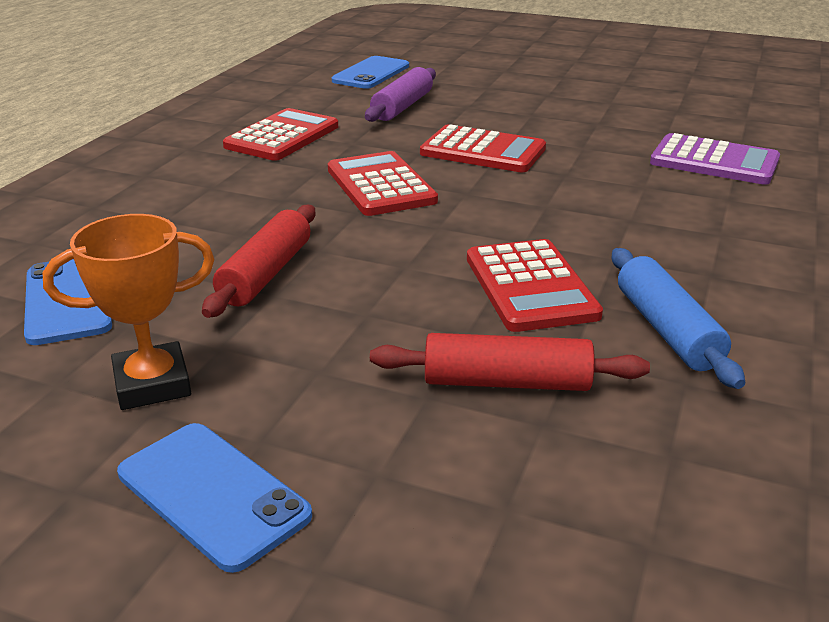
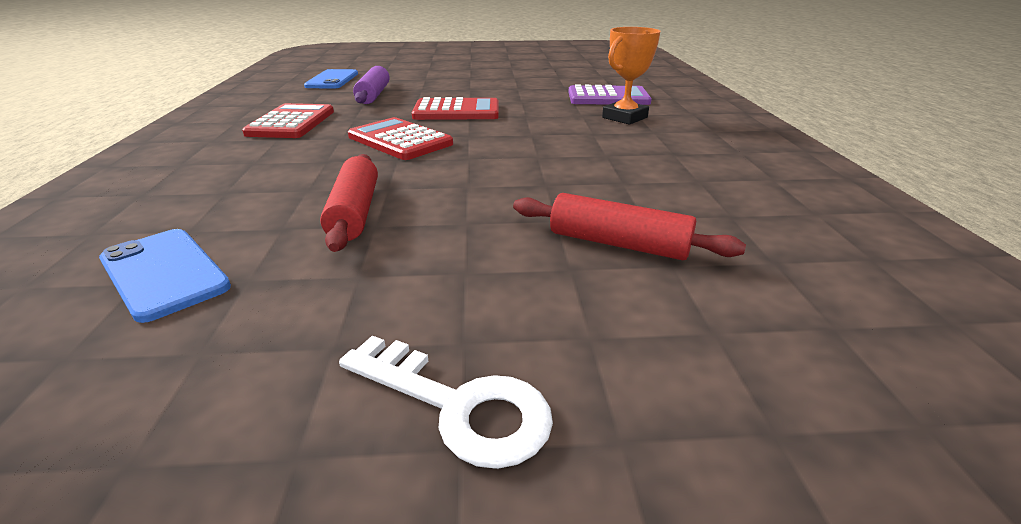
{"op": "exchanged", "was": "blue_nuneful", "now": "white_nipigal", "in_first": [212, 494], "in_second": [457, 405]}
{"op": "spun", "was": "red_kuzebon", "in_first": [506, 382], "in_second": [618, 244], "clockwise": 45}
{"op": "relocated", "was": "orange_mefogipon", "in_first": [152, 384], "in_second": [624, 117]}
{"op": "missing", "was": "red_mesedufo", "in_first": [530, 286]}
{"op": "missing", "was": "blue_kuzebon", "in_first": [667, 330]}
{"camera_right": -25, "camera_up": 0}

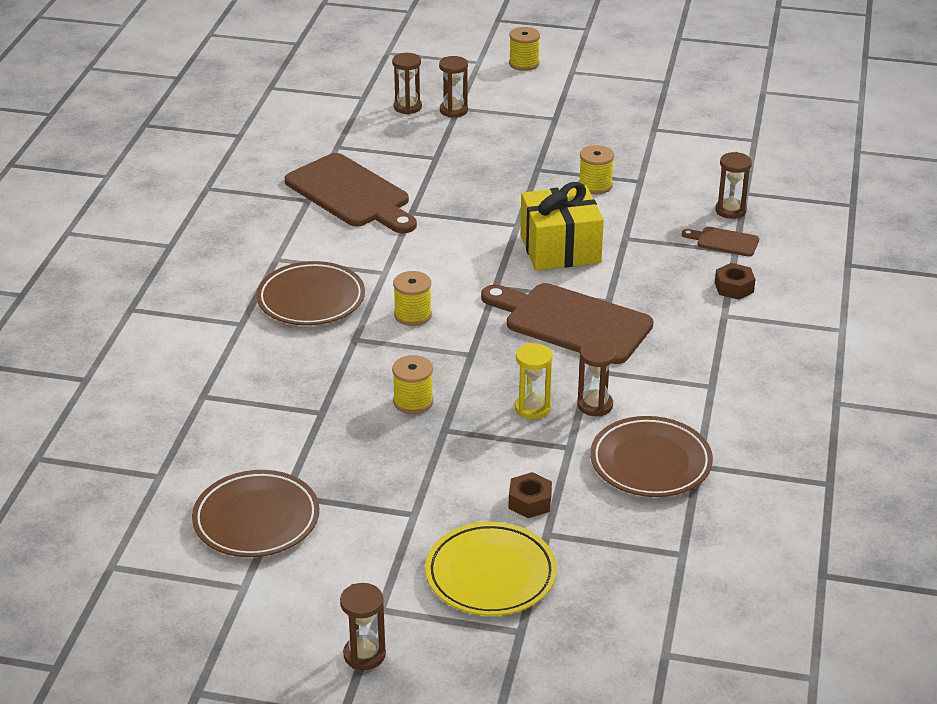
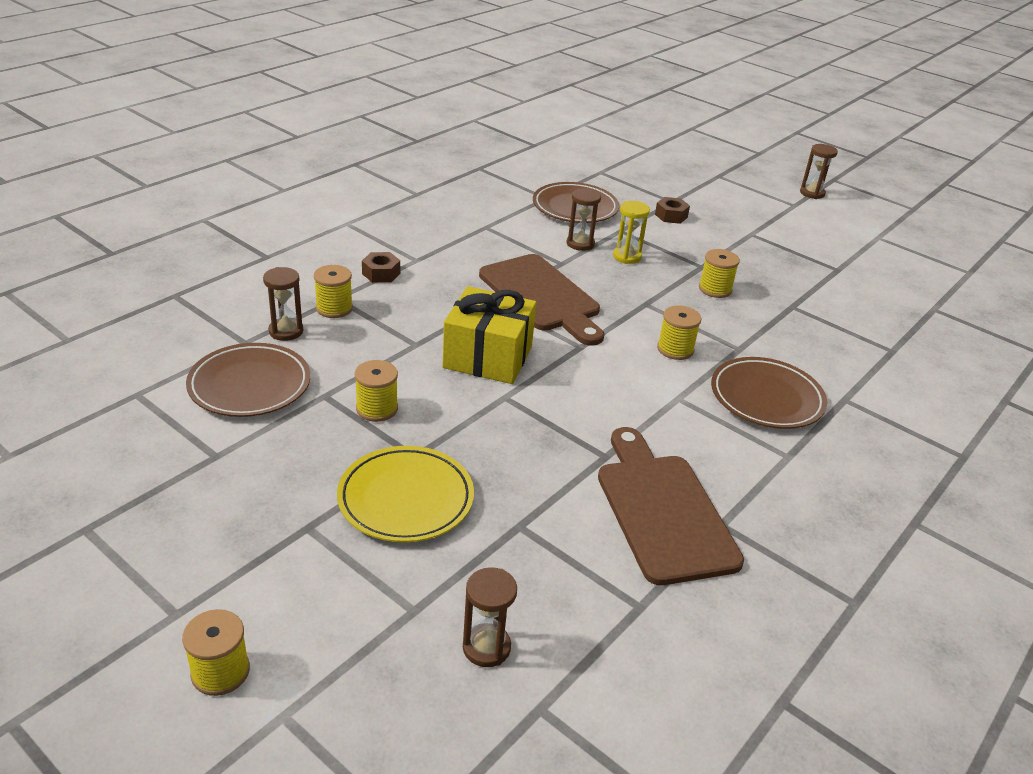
{"op": "relocated", "was": "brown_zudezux", "in_first": [256, 519], "in_second": [250, 385]}
{"op": "exchanged", "was": "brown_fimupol", "now": "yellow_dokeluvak", "in_first": [724, 241], "in_second": [334, 308]}
{"op": "relocated", "was": "yellow_zudezux", "in_first": [490, 574], "in_second": [406, 499]}
{"op": "missing", "was": "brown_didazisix", "in_first": [453, 110]}
{"camera_right": -155, "camera_up": 0}

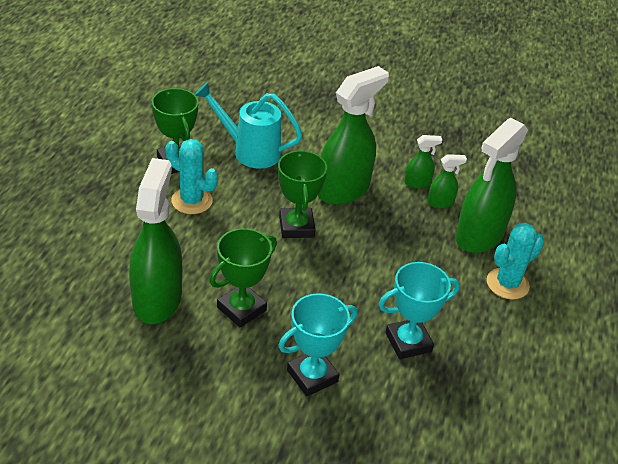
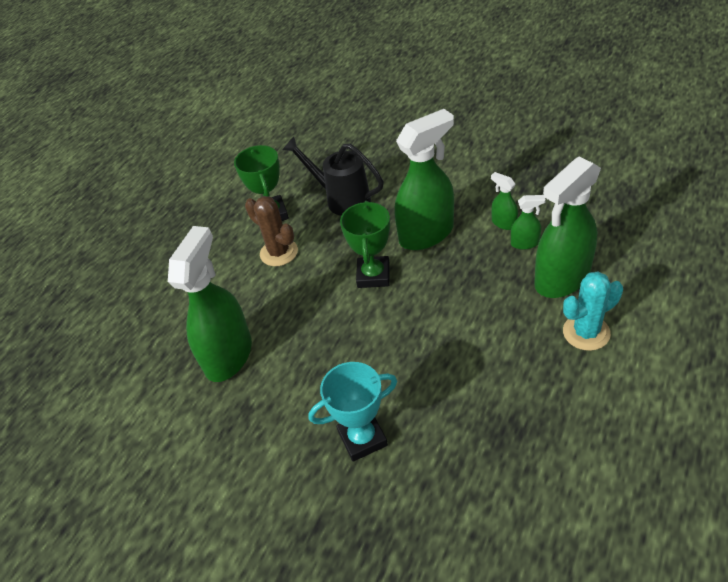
{"op": "colour", "was": "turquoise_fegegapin", "now": "brown_fegegapin", "in_first": [192, 201], "in_second": [279, 252]}
{"op": "colour", "was": "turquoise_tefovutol", "now": "black_tefovutol", "in_first": [250, 151], "in_second": [342, 199]}
{"op": "spun", "was": "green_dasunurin", "in_first": [417, 183], "in_second": [503, 223], "clockwise": -135}
{"op": "missing", "was": "green_mefogipon", "in_first": [241, 309]}
{"op": "missing", "was": "turquoise_mefogipon", "in_first": [408, 342]}
{"camera_right": 20, "camera_up": 5}

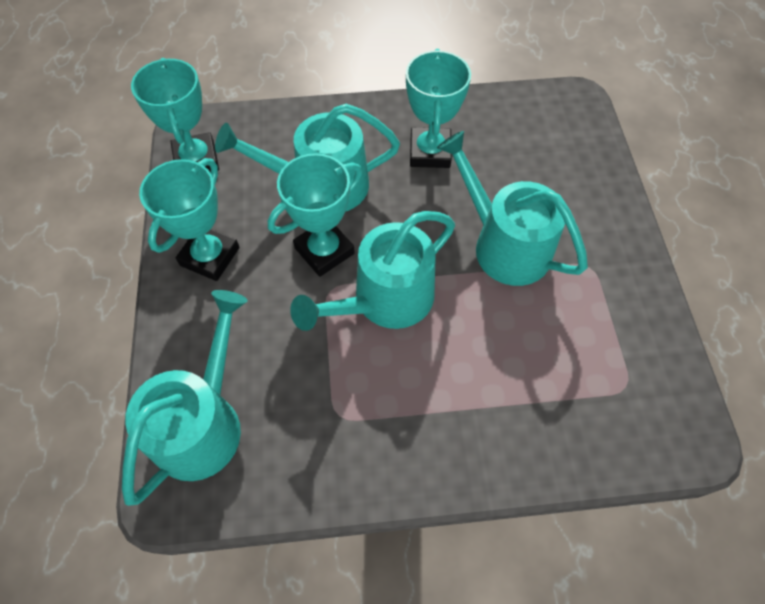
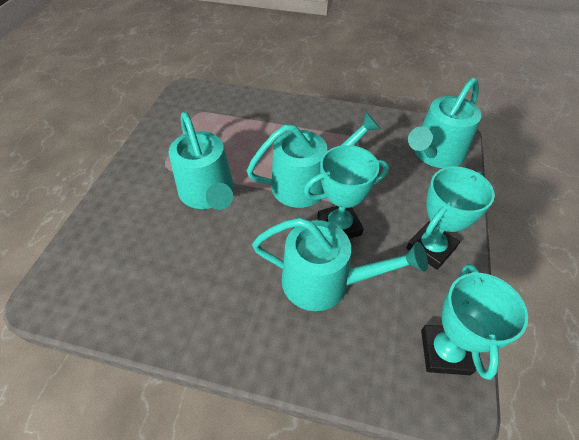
{"op": "missing", "was": "turquoise_mefogipon", "in_first": [430, 152]}
{"camera_right": -160, "camera_up": -10}

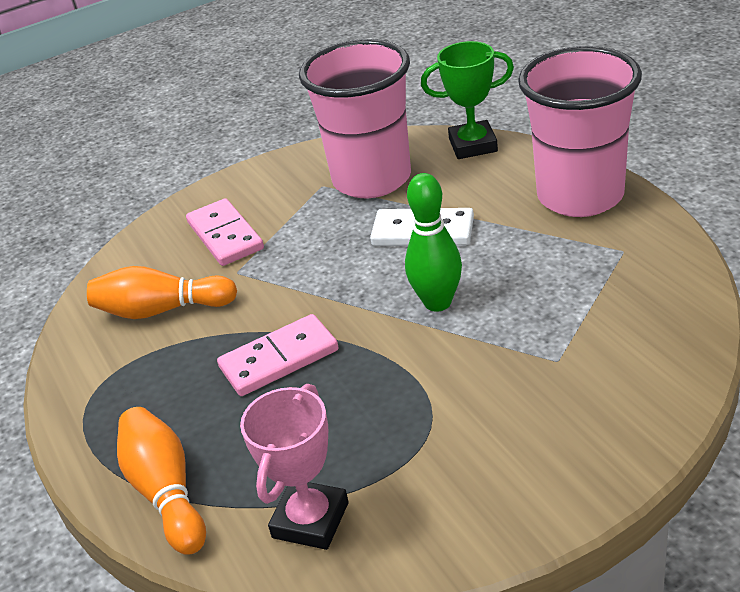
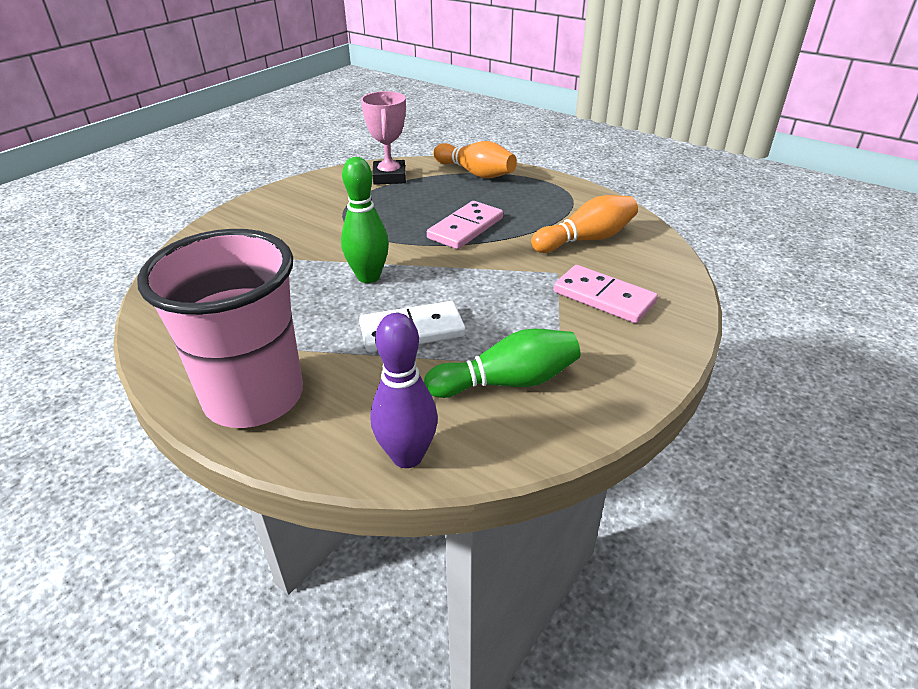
{"op": "exchanged", "was": "green_mefogipon", "now": "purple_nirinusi", "in_first": [473, 145], "in_second": [407, 456]}
{"op": "exchanged", "was": "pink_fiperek", "now": "green_nirinusi", "in_first": [372, 179], "in_second": [507, 382]}
{"camera_right": 150, "camera_up": 0}

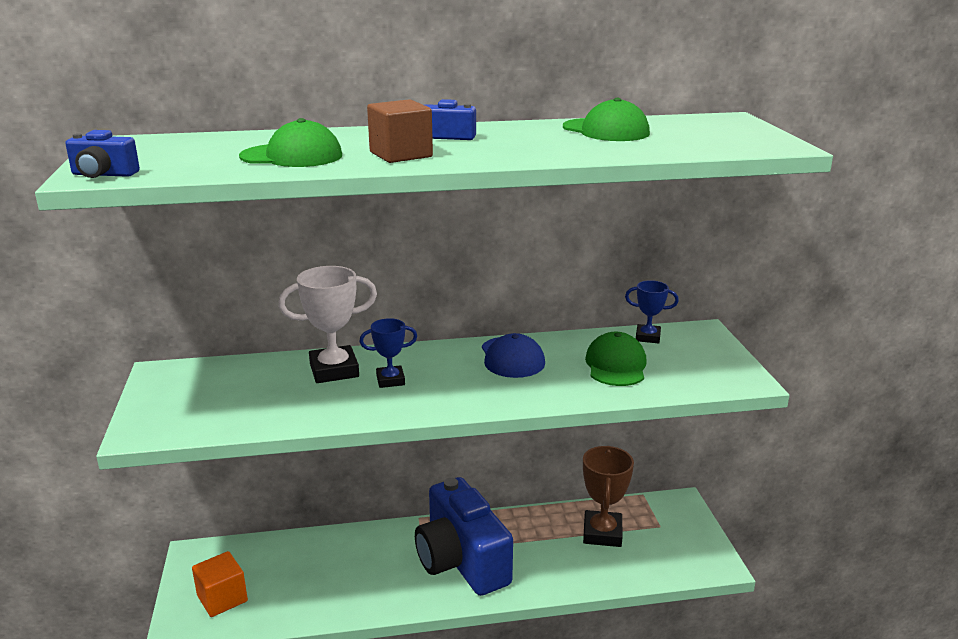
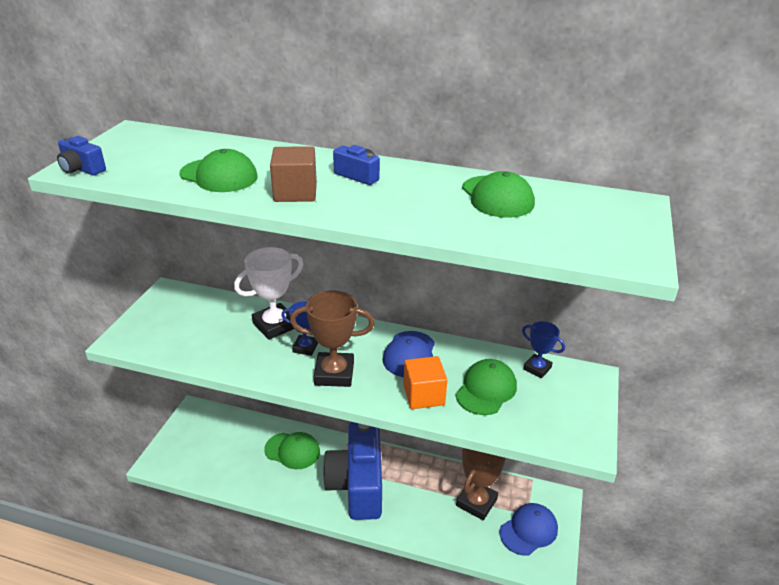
{"op": "spun", "was": "white_mefogipon", "in_first": [334, 370], "in_second": [275, 325], "clockwise": -45}
{"op": "appeared", "now": "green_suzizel", "in_second": [292, 451]}
{"op": "appeared", "now": "brown_mefogipon", "in_second": [334, 373]}
{"op": "relocated", "was": "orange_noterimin", "in_first": [222, 598], "in_second": [423, 395]}
{"op": "appeared", "now": "blue_suzizel", "in_second": [528, 530]}
{"camera_right": 25, "camera_up": 10}

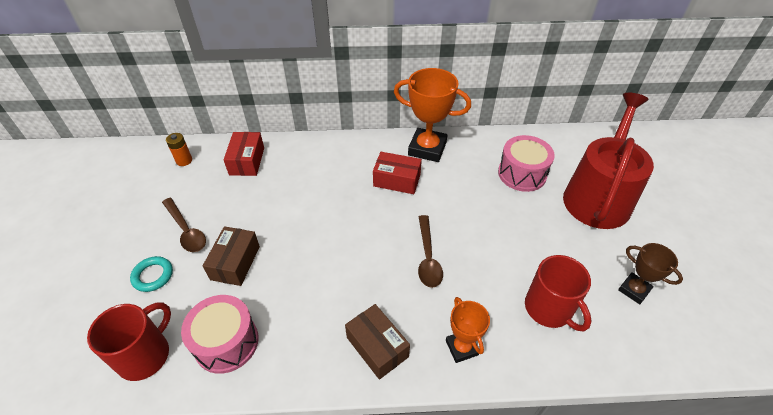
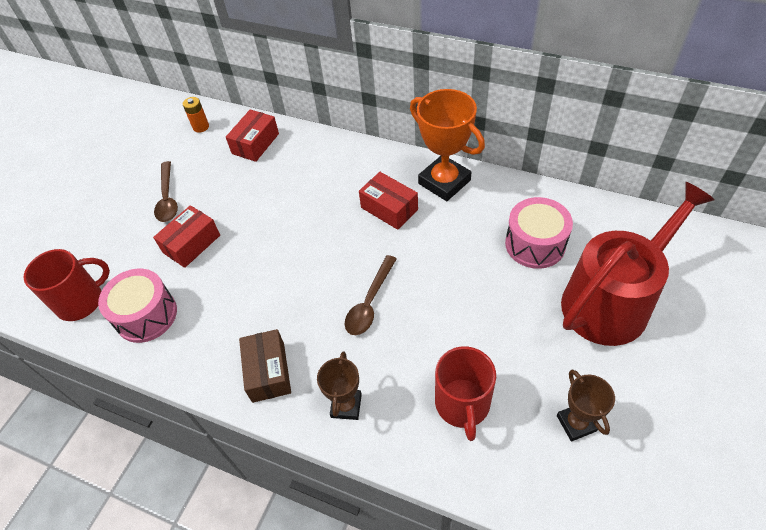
{"op": "colour", "was": "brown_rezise", "now": "red_rezise", "in_first": [235, 263], "in_second": [191, 244]}
{"op": "colour", "was": "orange_mefogipon", "now": "brown_mefogipon", "in_first": [462, 347], "in_second": [346, 405]}
{"op": "missing", "was": "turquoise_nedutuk", "in_first": [153, 276]}
{"camera_right": 30, "camera_up": 5}

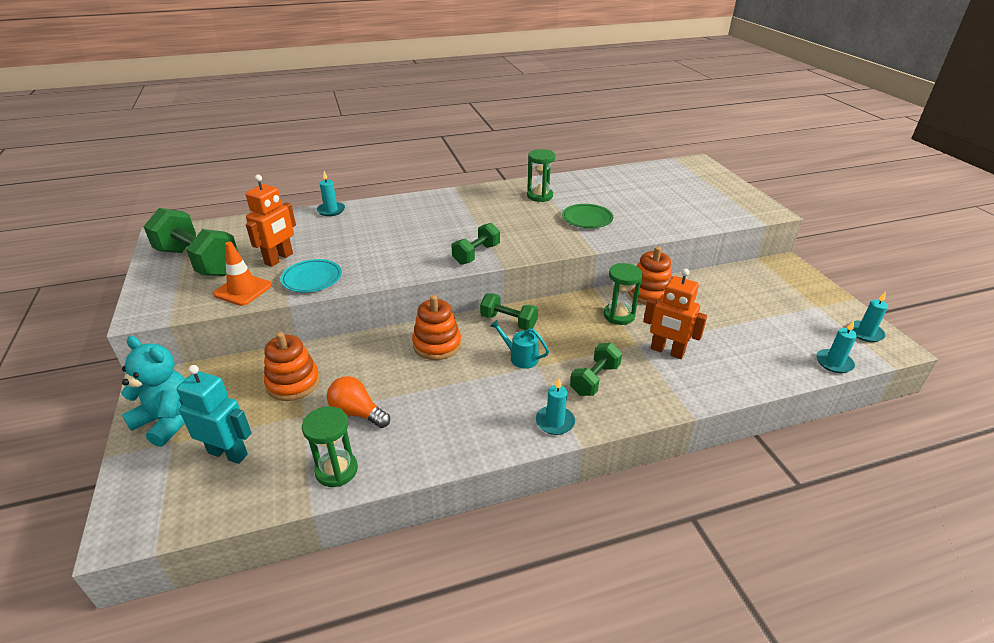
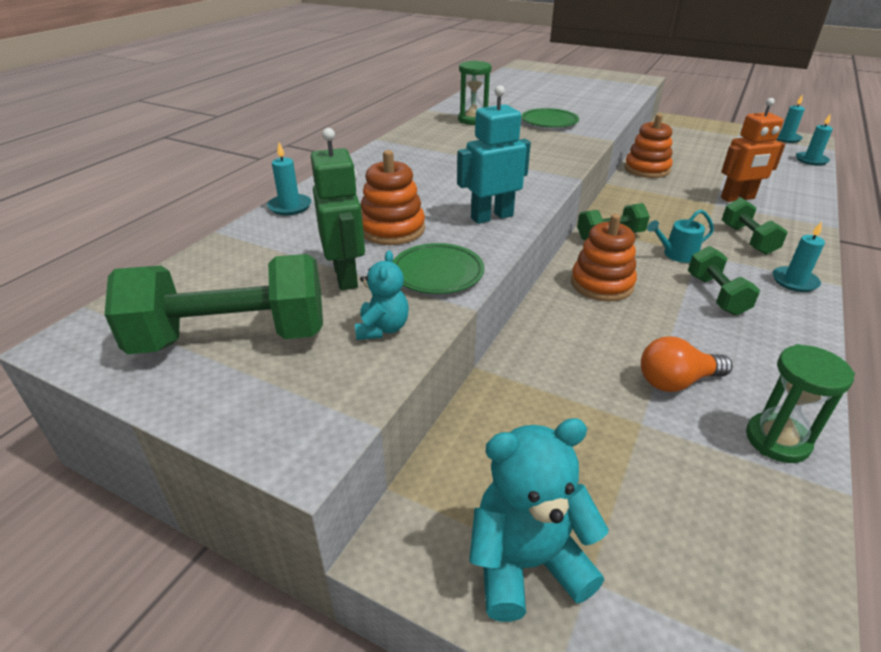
{"op": "colour", "was": "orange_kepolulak", "now": "green_kepolulak", "in_first": [279, 259], "in_second": [346, 276]}
{"op": "exchanged", "was": "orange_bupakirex", "now": "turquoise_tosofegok", "in_first": [243, 290], "in_second": [382, 328]}
{"op": "relocated", "was": "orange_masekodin", "in_first": [293, 383], "in_second": [392, 229]}
{"op": "colour", "was": "turquoise_zudezux", "now": "green_zudezux", "in_first": [312, 279], "in_second": [437, 273]}
{"op": "relocated", "was": "turquoise_kepolulak", "in_first": [228, 453], "in_second": [491, 217]}
{"op": "relocated", "was": "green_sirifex", "in_first": [476, 254], "in_second": [716, 295]}
{"op": "missing", "was": "green_didazisix", "in_first": [619, 315]}
{"camera_right": -45, "camera_up": 0}

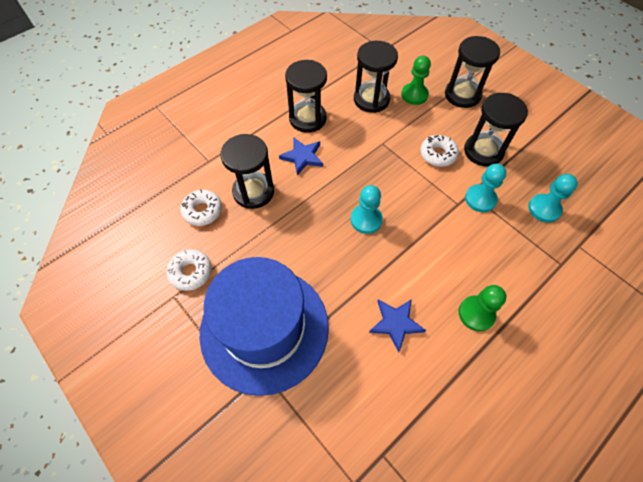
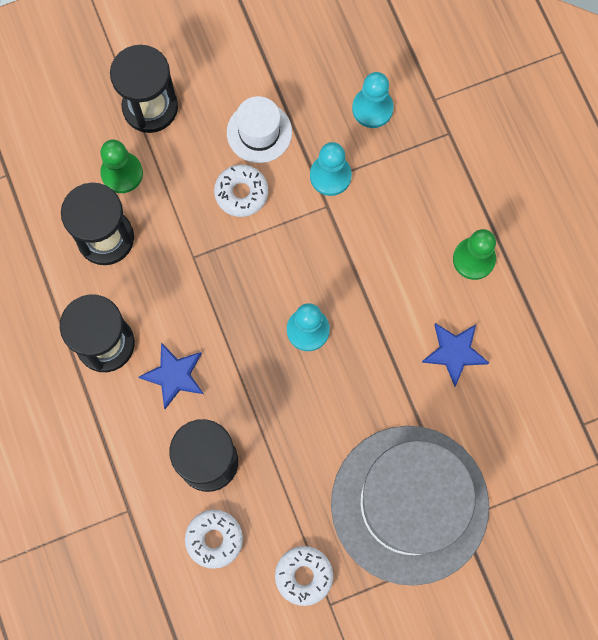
{"op": "exchanged", "was": "black_didazisix", "now": "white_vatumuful", "in_first": [483, 151], "in_second": [259, 132]}
{"op": "colour", "was": "blue_vatumuful", "now": "grey_vatumuful", "in_first": [264, 328], "in_second": [409, 504]}
{"camera_right": -70, "camera_up": 15}

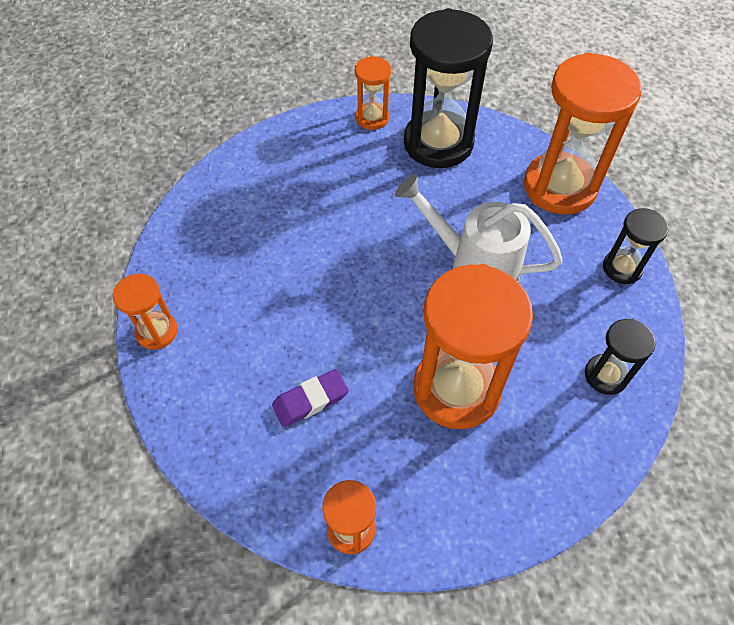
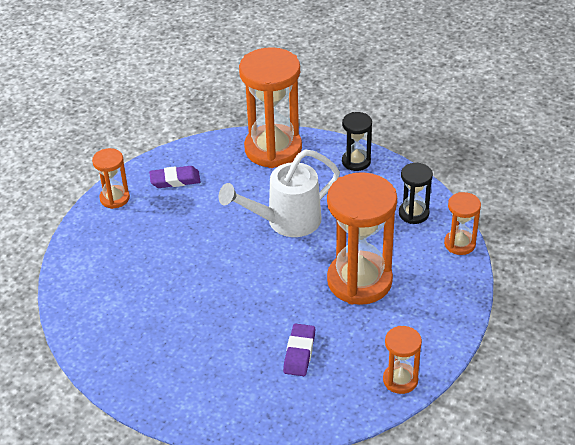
{"op": "exchanged", "was": "black_didazisix", "now": "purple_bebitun", "in_first": [438, 143], "in_second": [175, 180]}
{"op": "relocated", "was": "orange_didazisix", "in_first": [157, 332], "in_second": [459, 244]}
{"camera_right": -50, "camera_up": -15}

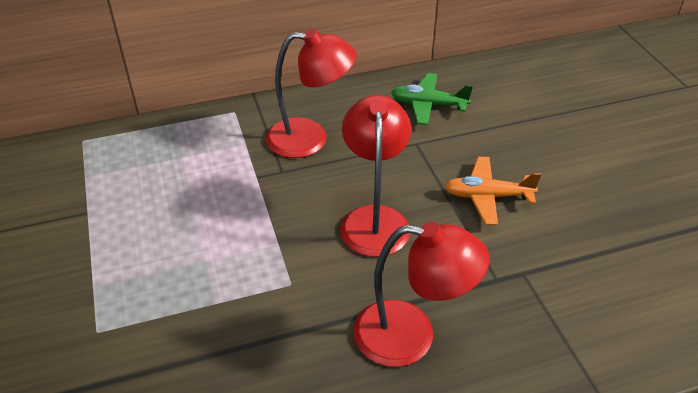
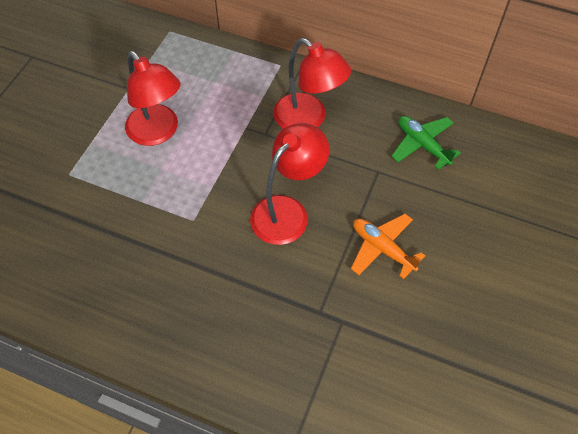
{"op": "relocated", "was": "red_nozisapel", "in_first": [411, 336], "in_second": [158, 133]}
{"camera_right": 40, "camera_up": 15}

